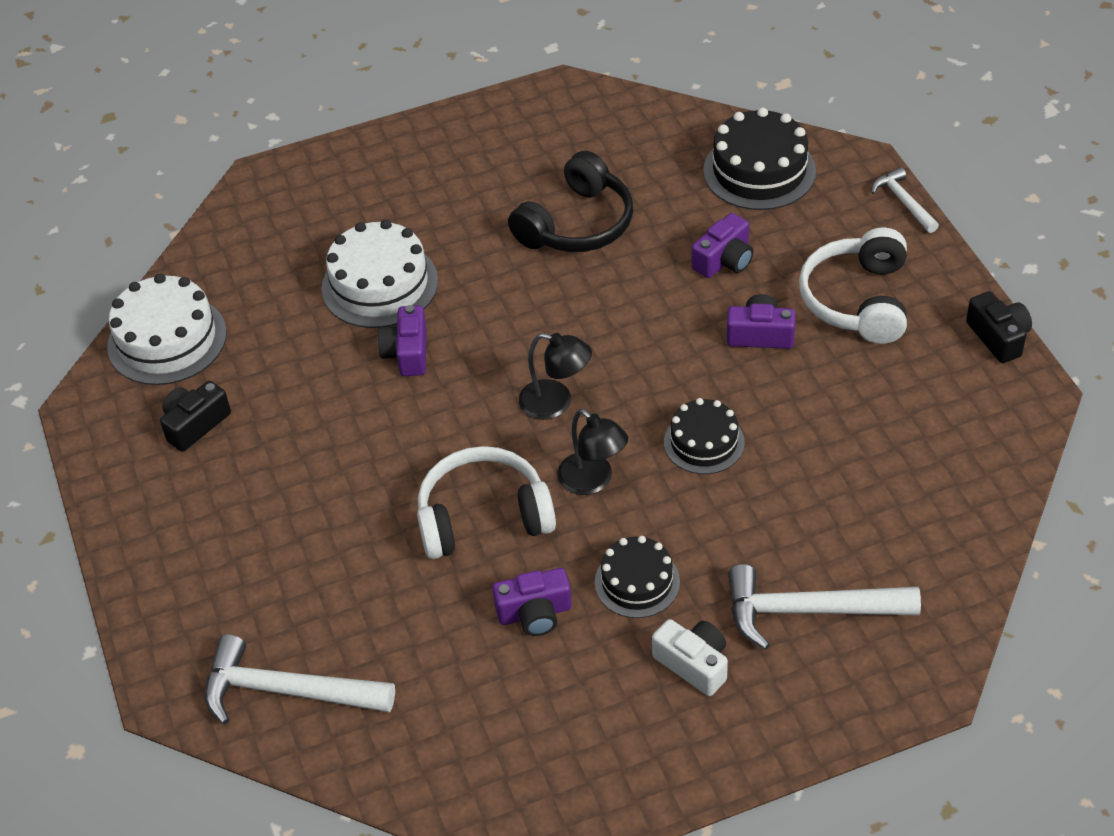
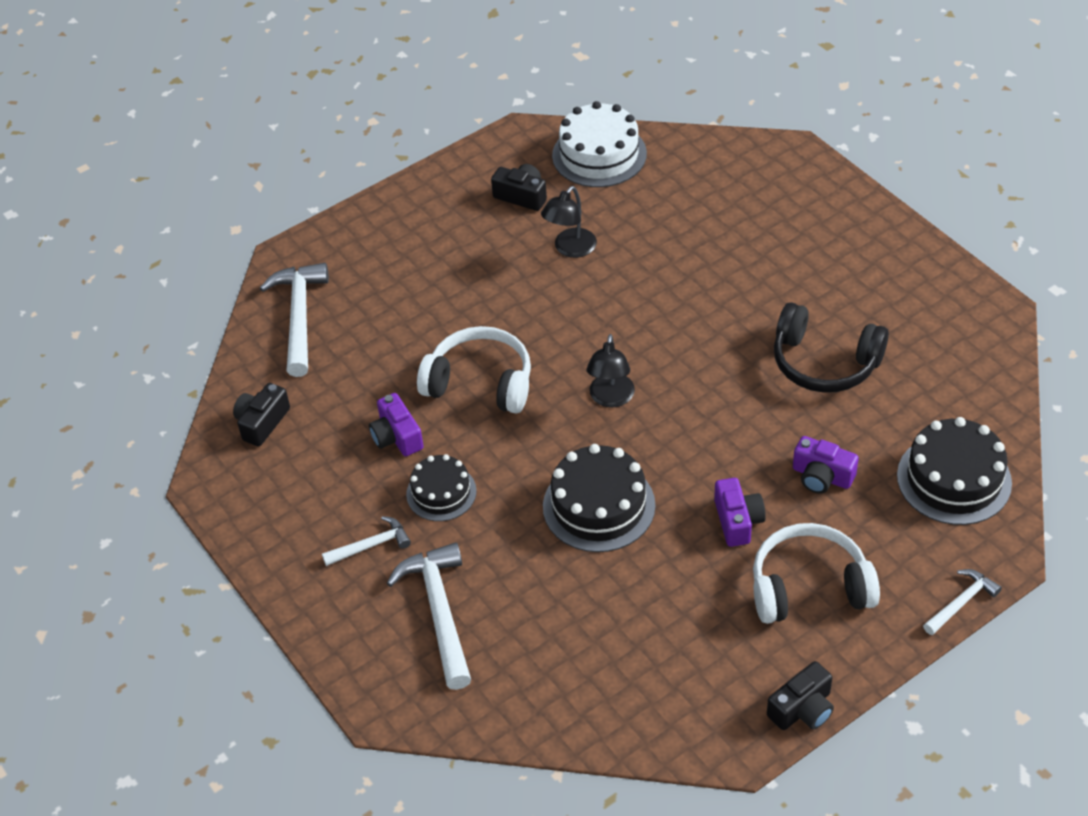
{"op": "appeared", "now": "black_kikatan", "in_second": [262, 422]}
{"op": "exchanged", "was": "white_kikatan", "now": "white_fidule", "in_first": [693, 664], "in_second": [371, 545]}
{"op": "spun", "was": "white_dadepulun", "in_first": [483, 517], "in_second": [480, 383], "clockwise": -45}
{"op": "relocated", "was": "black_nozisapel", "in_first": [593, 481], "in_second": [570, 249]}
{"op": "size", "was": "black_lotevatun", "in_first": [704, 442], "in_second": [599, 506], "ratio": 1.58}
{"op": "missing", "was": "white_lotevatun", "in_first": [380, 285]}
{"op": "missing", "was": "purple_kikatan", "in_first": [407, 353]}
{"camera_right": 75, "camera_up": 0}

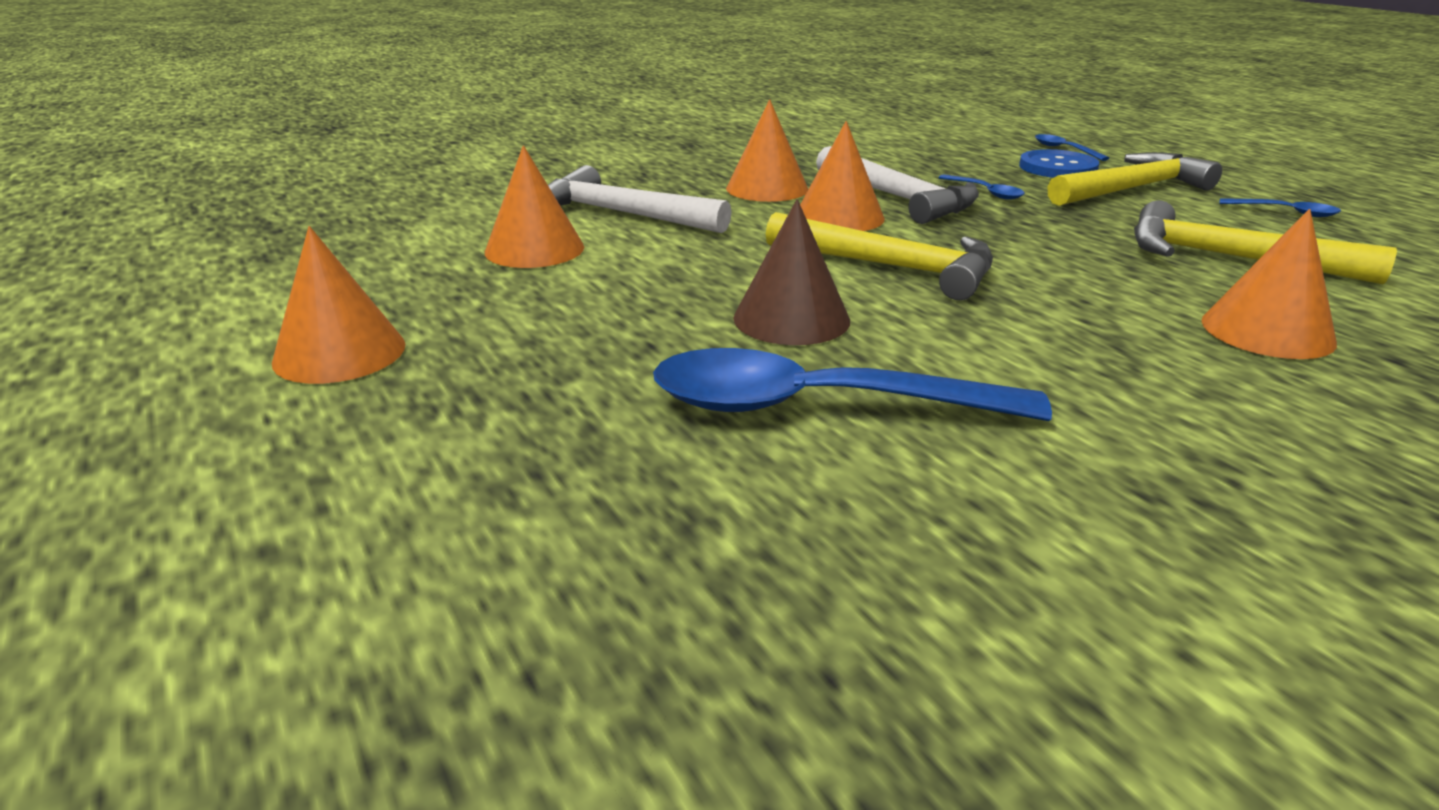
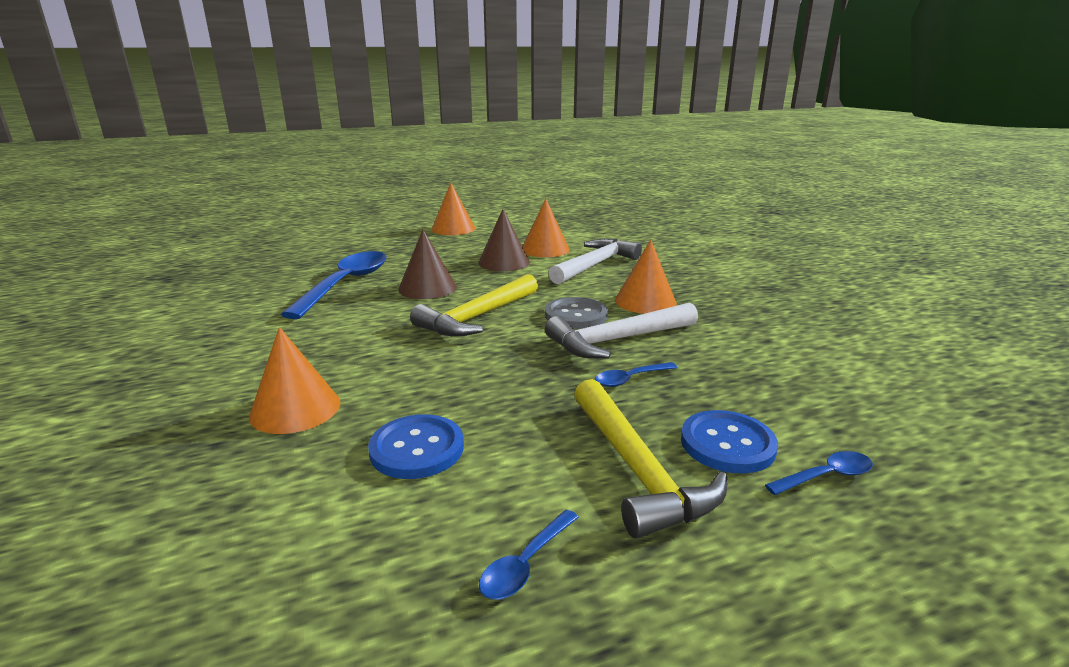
{"op": "exchanged", "was": "yellow_fidule", "now": "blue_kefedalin", "in_first": [1228, 258], "in_second": [417, 449]}
{"op": "appeared", "now": "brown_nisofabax", "in_second": [504, 262]}
{"op": "exchanged", "was": "orange_nisofabax", "now": "grey_kefedalin", "in_first": [839, 217], "in_second": [576, 315]}
{"camera_right": 100, "camera_up": -5}

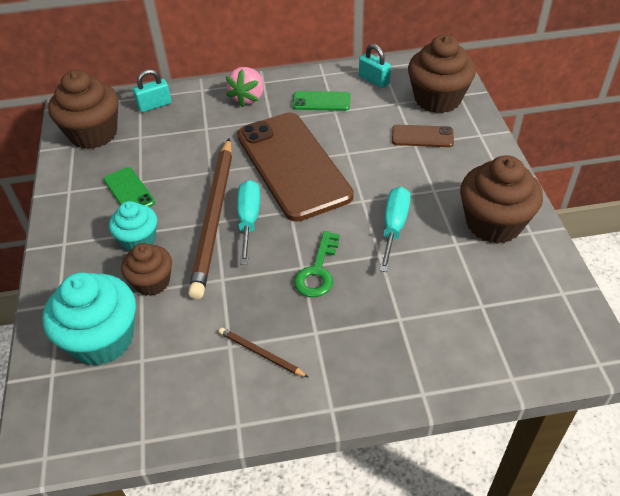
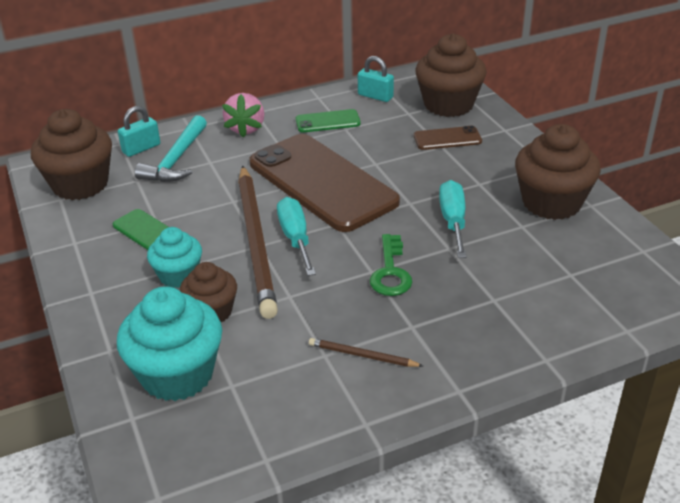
{"op": "appeared", "now": "turquoise_fidule", "in_second": [176, 160]}
{"camera_right": -15, "camera_up": -10}

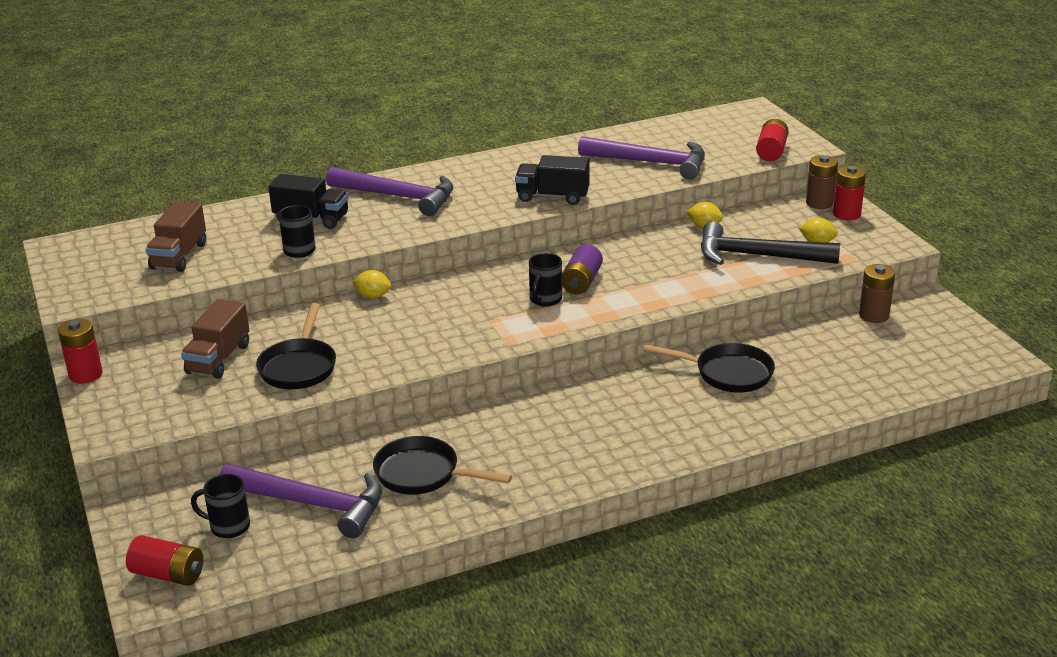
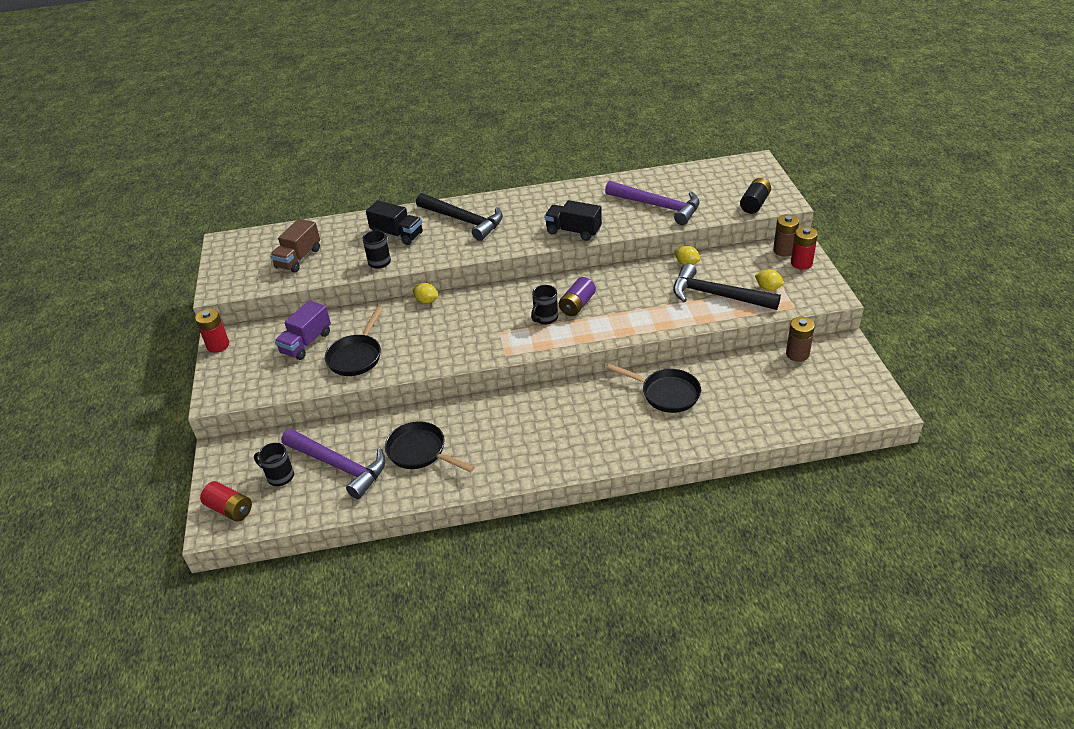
{"op": "colour", "was": "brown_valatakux", "now": "purple_valatakux", "in_first": [218, 359], "in_second": [306, 343]}
{"op": "colour", "was": "purple_fidule", "now": "black_fidule", "in_first": [398, 196], "in_second": [463, 220]}
{"op": "colour", "was": "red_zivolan", "now": "black_zivolan", "in_first": [771, 151], "in_second": [754, 204]}
{"camera_right": 15, "camera_up": 10}

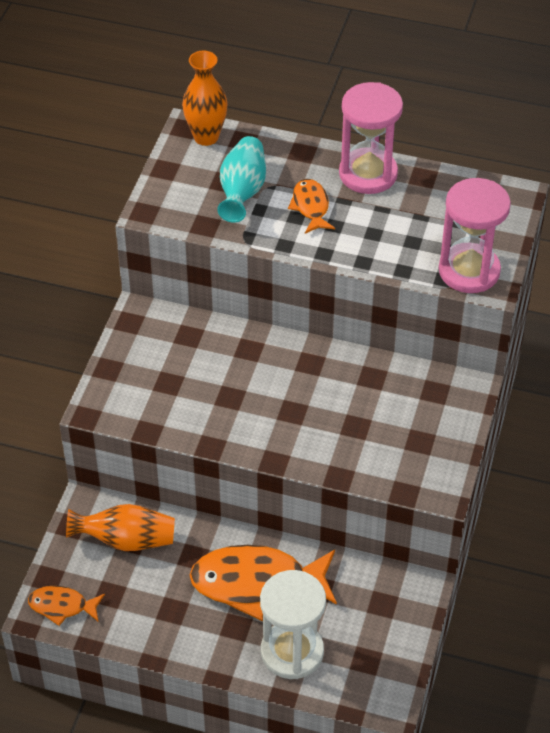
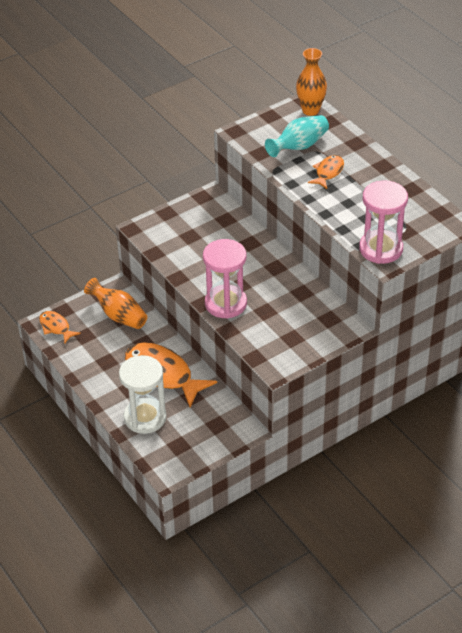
{"op": "relocated", "was": "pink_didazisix", "in_first": [368, 174], "in_second": [225, 303]}
{"camera_right": 40, "camera_up": -5}

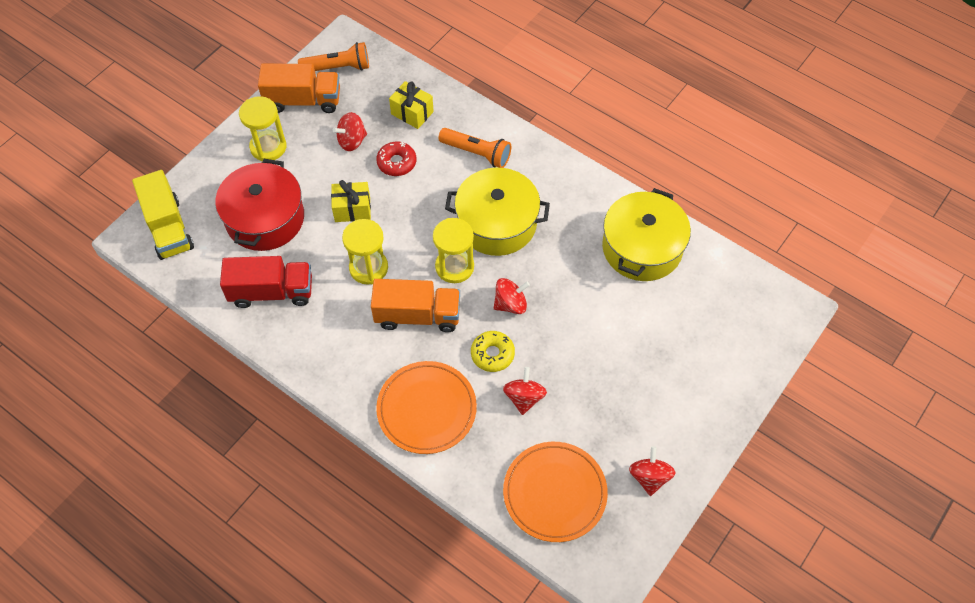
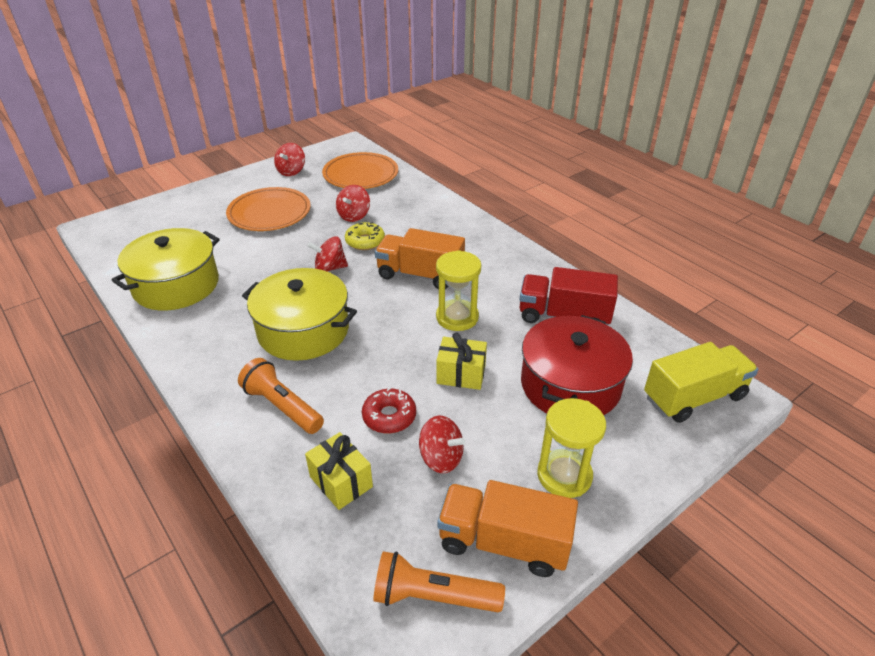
{"op": "relocated", "was": "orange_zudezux", "in_first": [426, 409], "in_second": [269, 213]}
{"op": "spun", "was": "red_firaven", "in_first": [352, 141], "in_second": [441, 458], "clockwise": 45}
{"op": "spun", "was": "yellow_valatakux", "in_first": [168, 228], "in_second": [694, 397], "clockwise": 75}
{"op": "missing", "was": "yellow_didazisix", "in_first": [454, 267]}
{"camera_right": -165, "camera_up": -20}

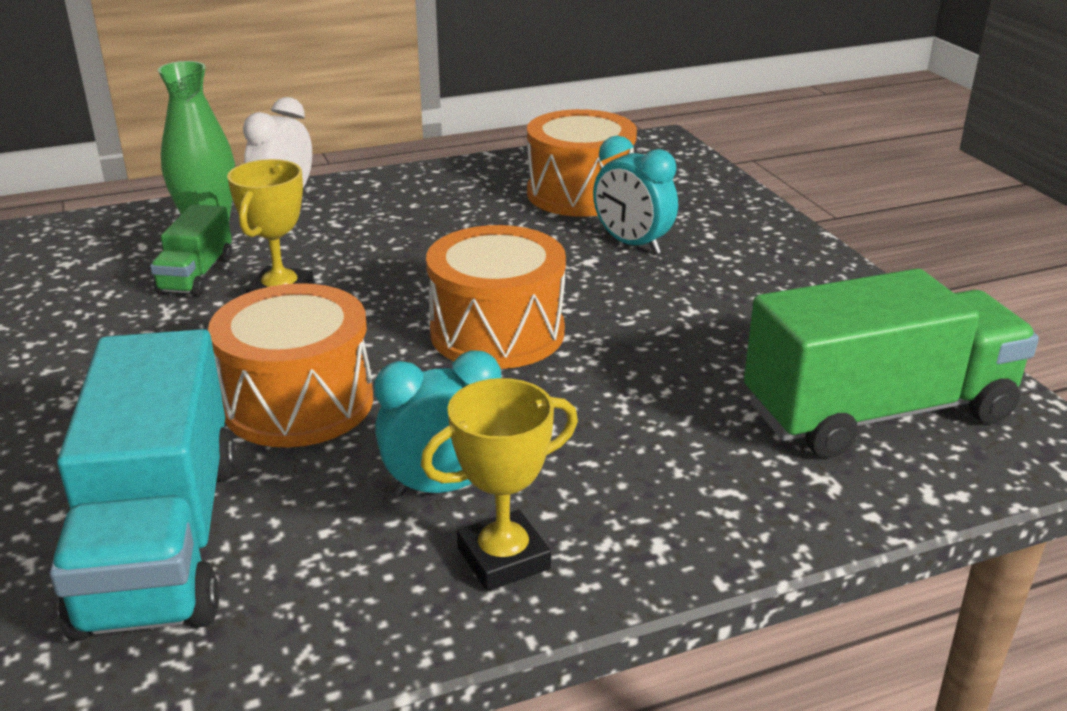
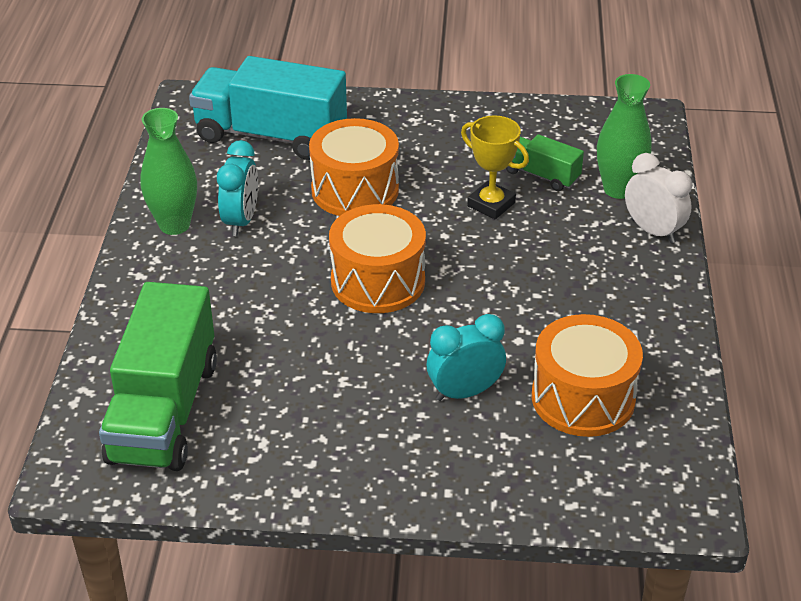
{"op": "exchanged", "was": "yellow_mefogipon", "now": "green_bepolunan", "in_first": [503, 558], "in_second": [174, 225]}
{"camera_right": 115, "camera_up": 10}

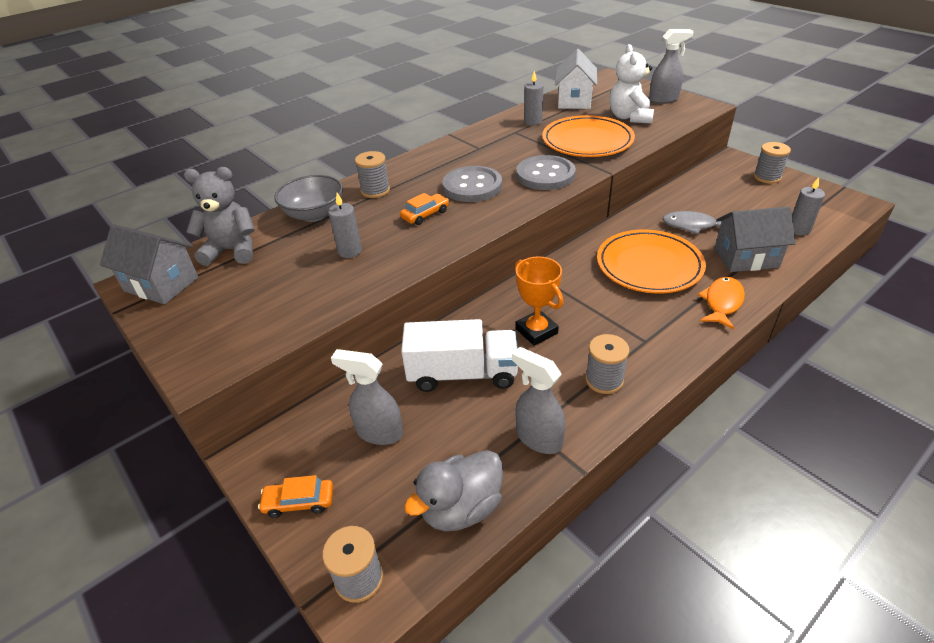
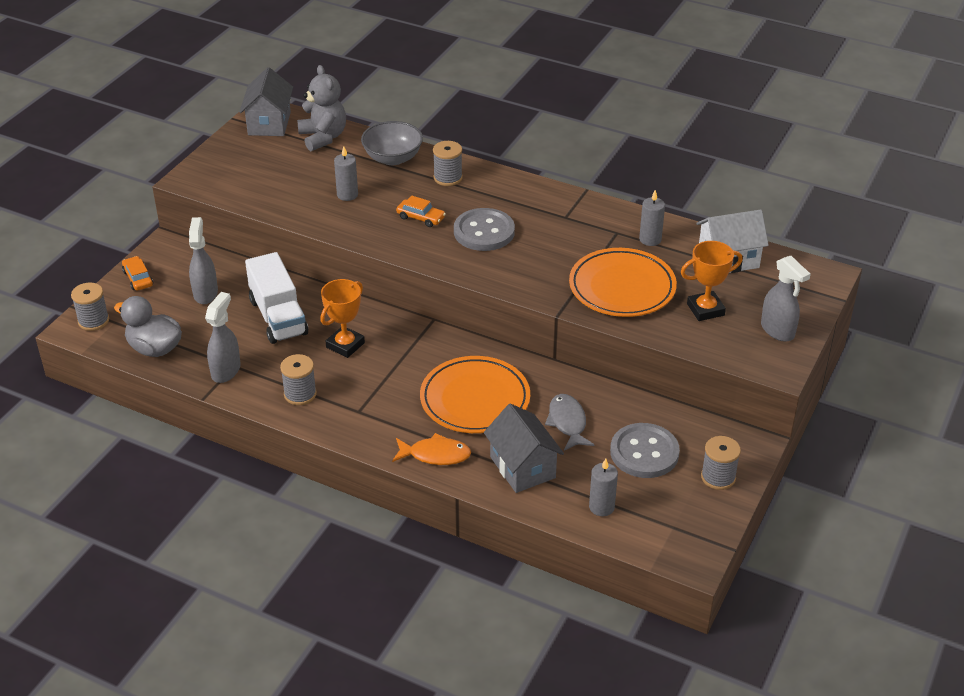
{"op": "relocated", "was": "grey_kefedalin", "in_first": [545, 175], "in_second": [644, 452]}
{"op": "exchanged", "was": "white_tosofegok", "now": "orange_mefogipon", "in_first": [629, 117], "in_second": [705, 309]}
{"camera_right": 65, "camera_up": 0}

